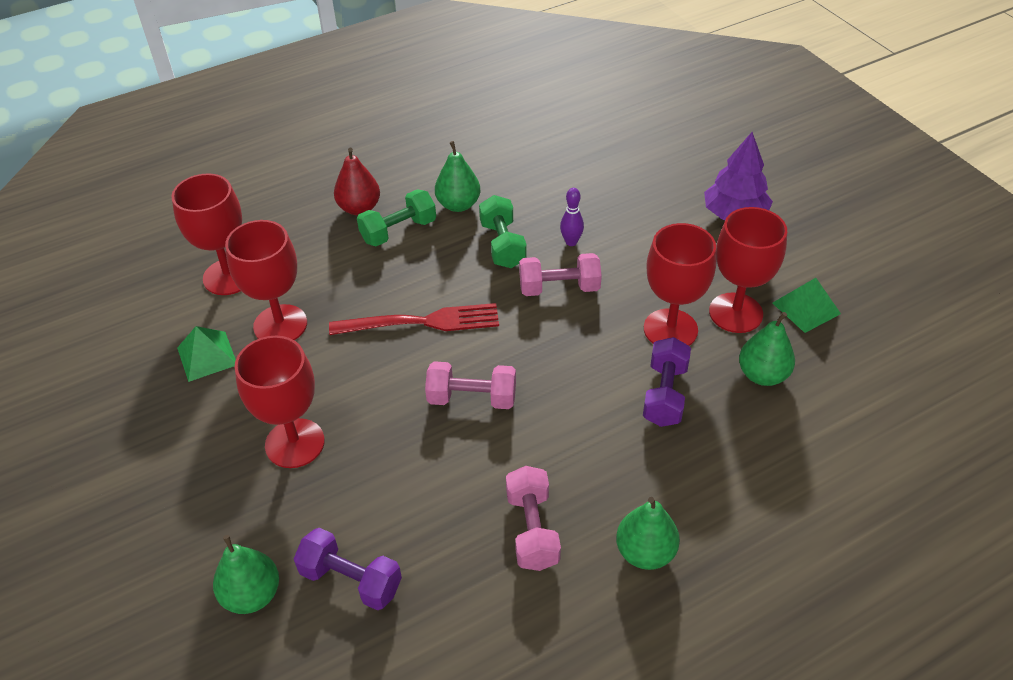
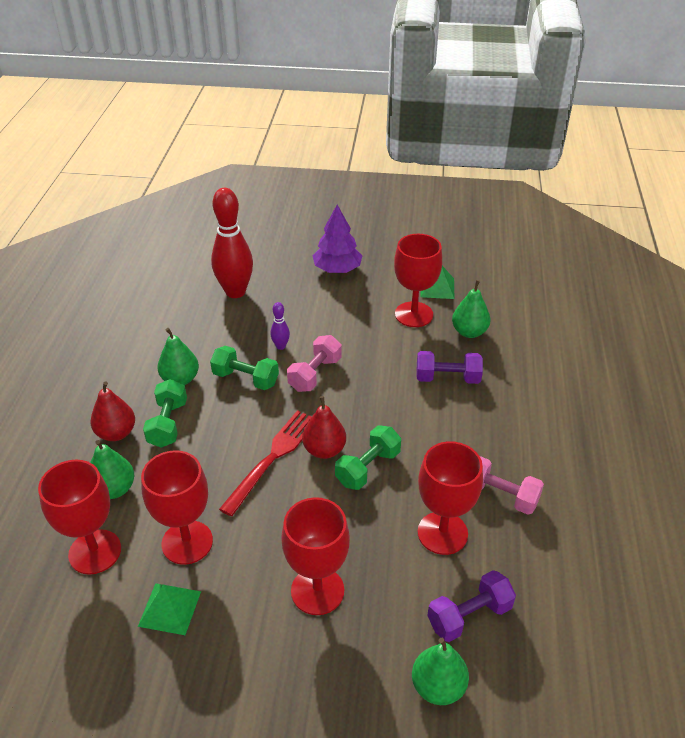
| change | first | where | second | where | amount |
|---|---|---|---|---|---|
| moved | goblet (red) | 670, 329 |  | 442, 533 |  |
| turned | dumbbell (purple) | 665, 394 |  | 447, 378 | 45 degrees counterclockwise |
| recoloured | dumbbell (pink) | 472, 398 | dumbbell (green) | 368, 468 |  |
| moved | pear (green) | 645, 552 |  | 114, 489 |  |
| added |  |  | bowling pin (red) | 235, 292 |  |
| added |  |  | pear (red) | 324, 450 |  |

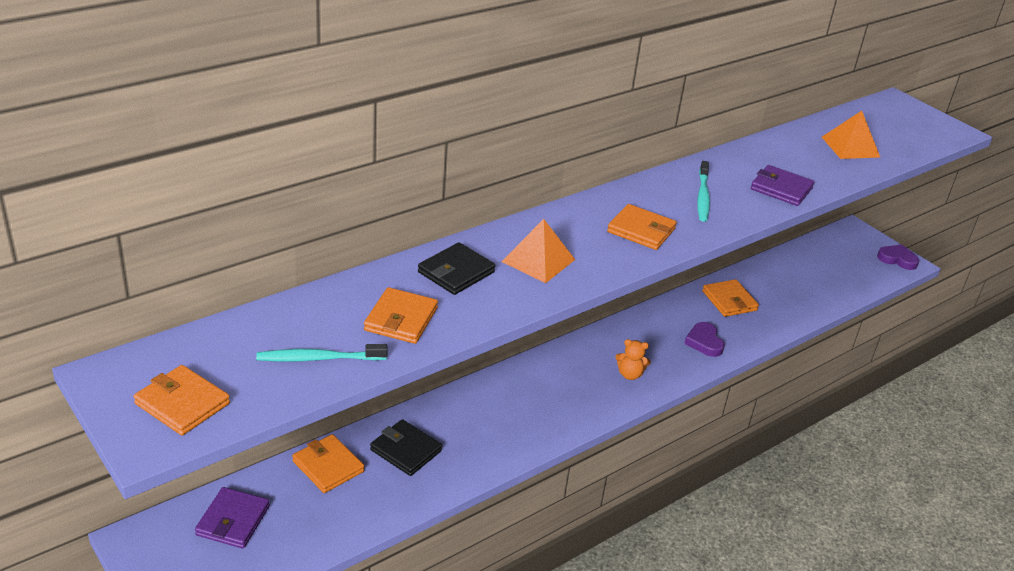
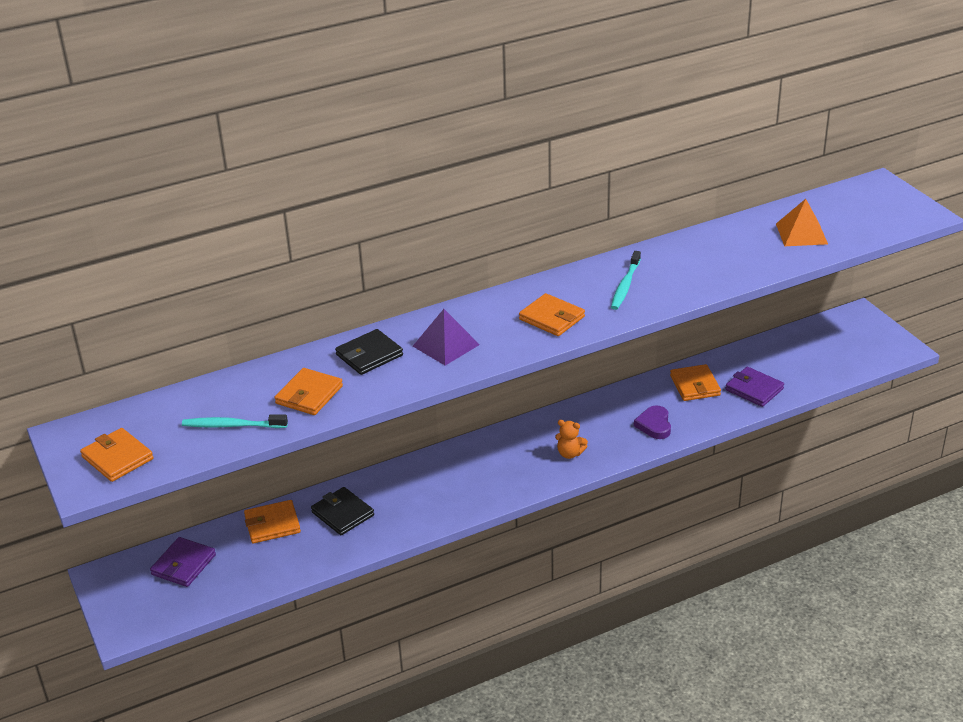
| change | first | where | second | where | amount |
|---|---|---|---|---|---|
| moved | wallet (purple) | 781, 188 |  | 754, 389 |  |
| recoloured | pyramid (orange) | 538, 260 | pyramid (purple) | 446, 345 |  |
| removed | heart (purple) | 897, 259 |  |  |  |
| turned | wallet (orange) | 328, 466 |  | 272, 524 | 75 degrees counterclockwise |

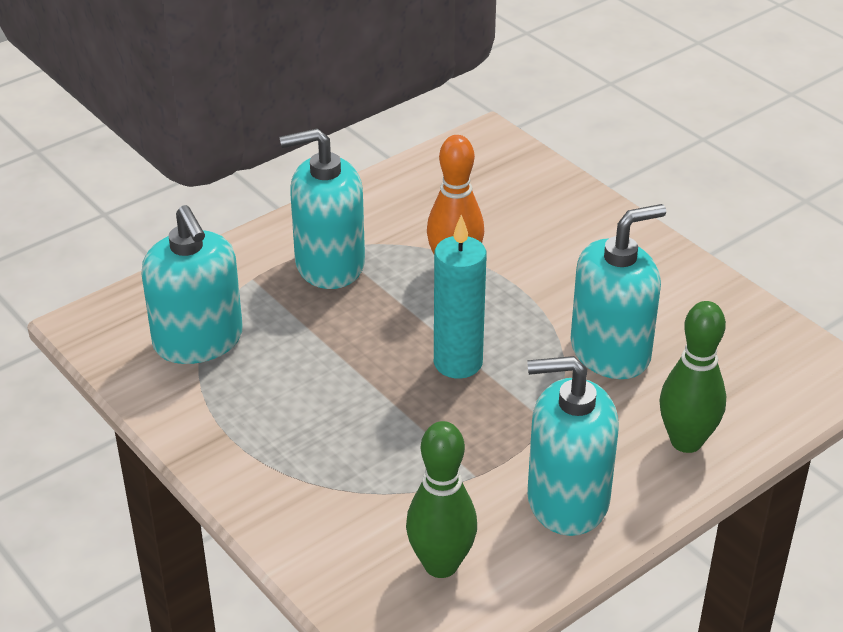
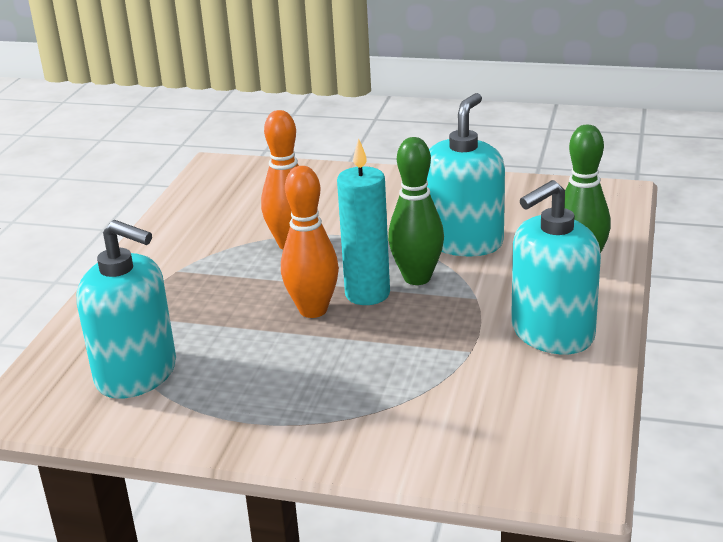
| change | first | where | second | where | amount |
|---|---|---|---|---|---|
| removed | soap dispenser (turquoise) | 329, 264 |  |  |  |
| moved | bowling pin (green) | 441, 565 |  | 417, 278 |  |
| added |  |  | bowling pin (orange) | 313, 310 |  |

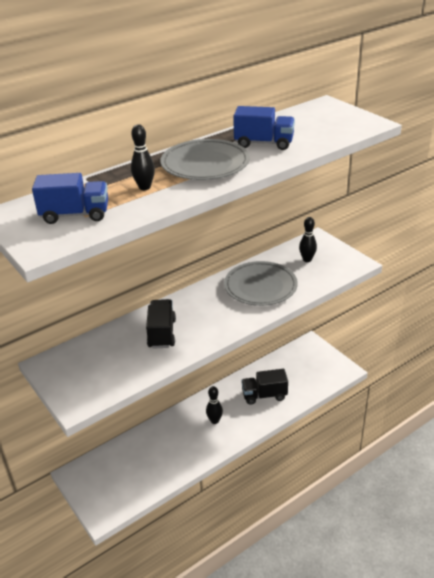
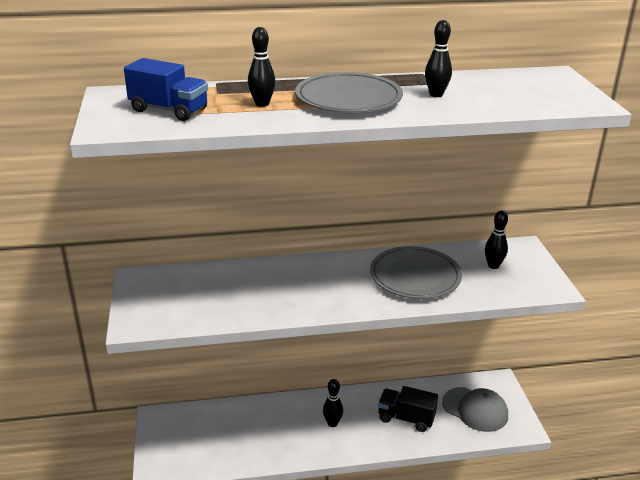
| change | first | where | second | where | amount |
|---|---|---|---|---|---|
| replaced | truck (blue) | 264, 143 | bowling pin (black) | 436, 94 |  |
| removed | truck (black) | 162, 333 |  |  |  |
| added |  |  | cap (grey) | 475, 409 |  |

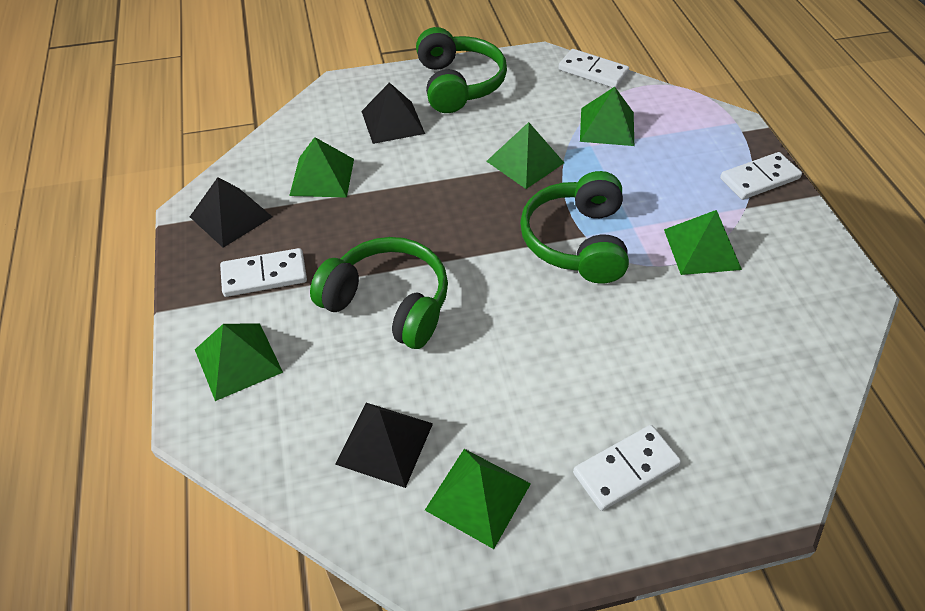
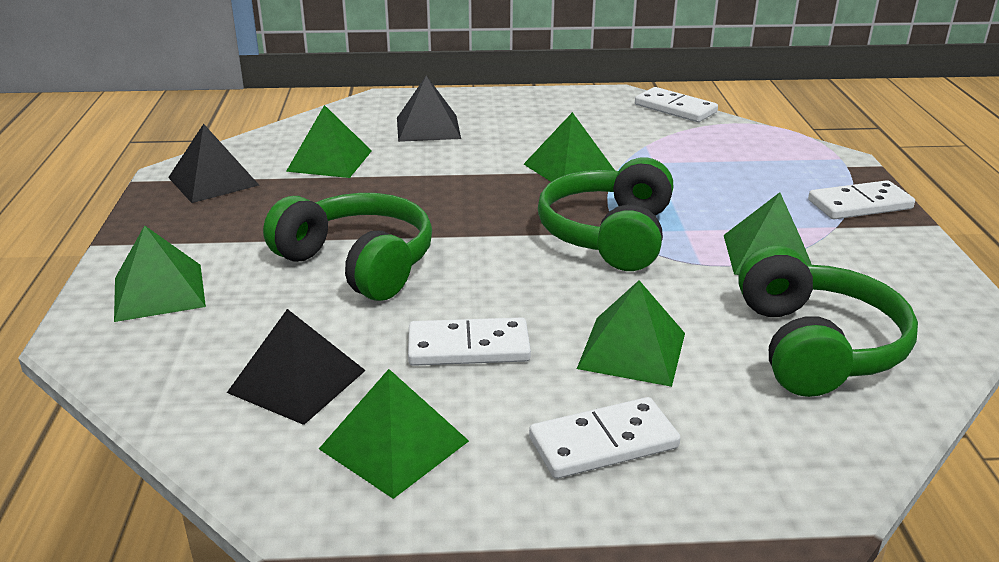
| change | first | where | second | where | amount |
|---|---|---|---|---|---|
| moved | headphones (green) | 458, 84 |  | 815, 346 |  |
| moved | pyramid (green) | 607, 126 |  | 632, 350 |  |
| moved | domino (white) | 264, 275 |  | 468, 347 |  |

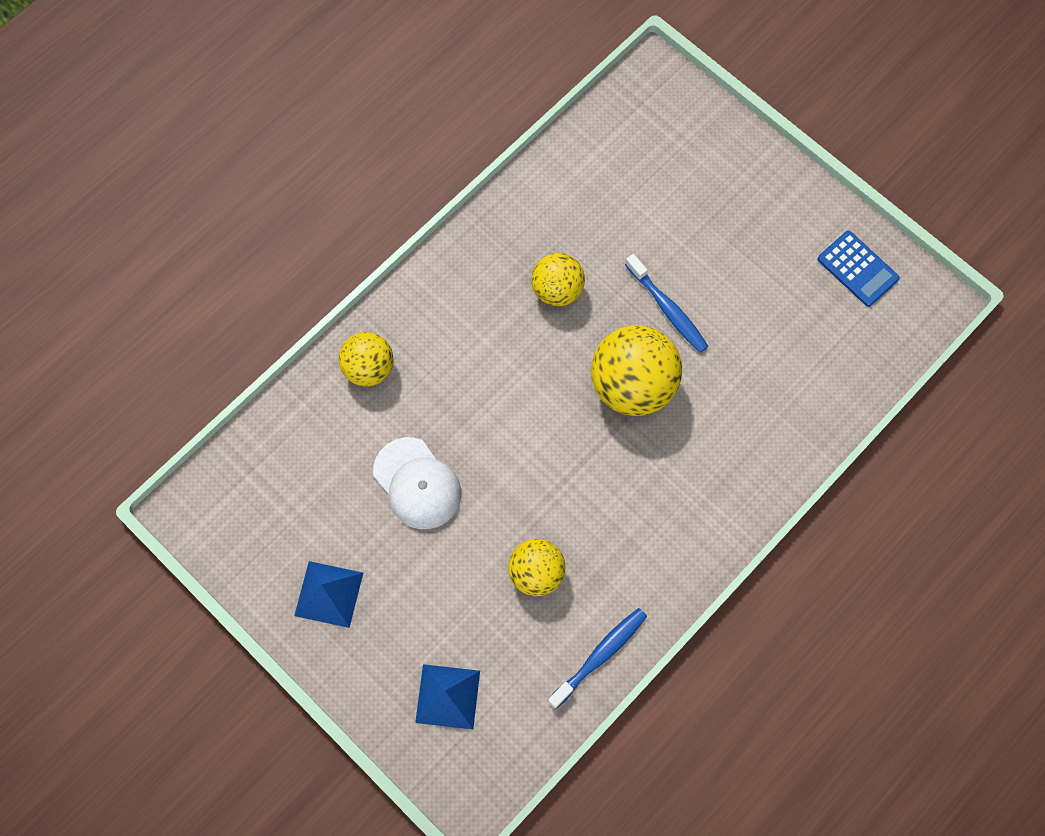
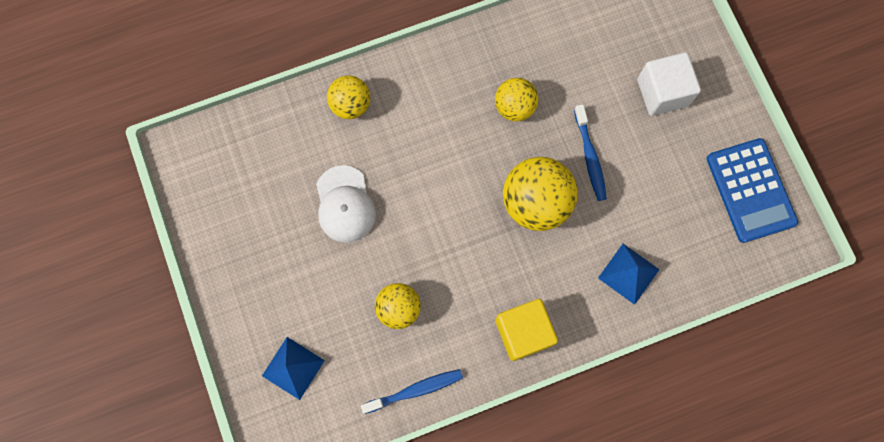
| change | first | where | second | where | amount |
|---|---|---|---|---|---|
| resized | calculator (blue) | 857, 269 |  | 750, 190 | x1.59 |
| moved | pyramid (blue) | 329, 594 |  | 628, 273 |  |
| added |  |  | cube (white) | 662, 92 |  |
| added |  |  | cube (yellow) | 523, 332 |  |

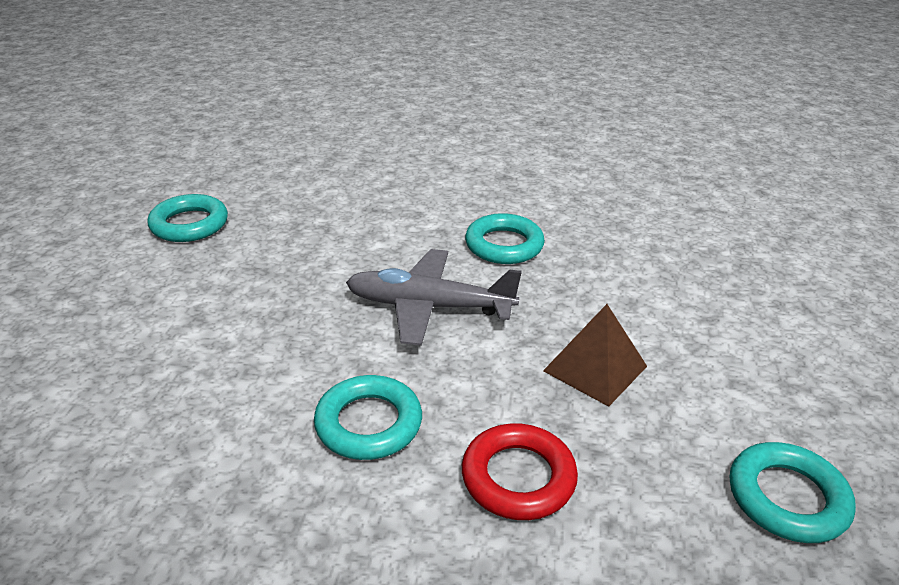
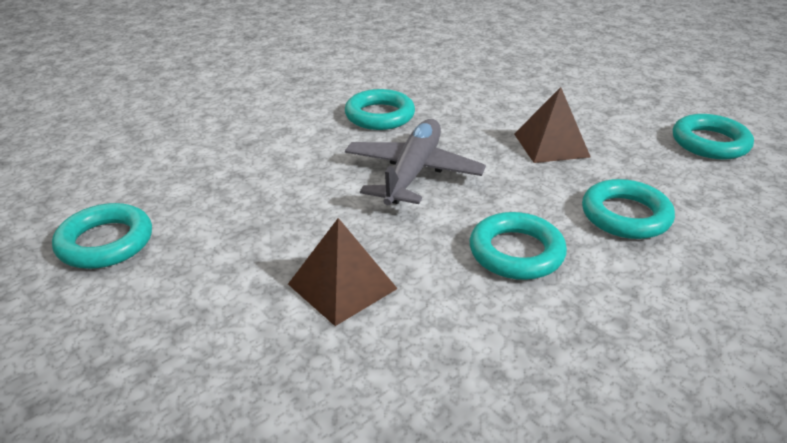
| change | first | where | second | where | amount |
|---|---|---|---|---|---|
| turned | plane (grey) | 430, 307 |  | 412, 173 | 150 degrees clockwise |
| recoloured | ring (red) | 518, 477 | ring (turquoise) | 625, 215 |  |
| added |  |  | pyramid (brown) | 342, 286 |  |

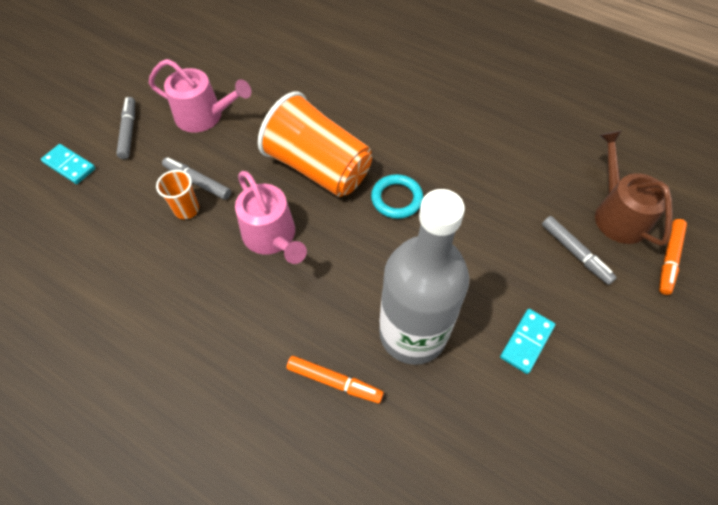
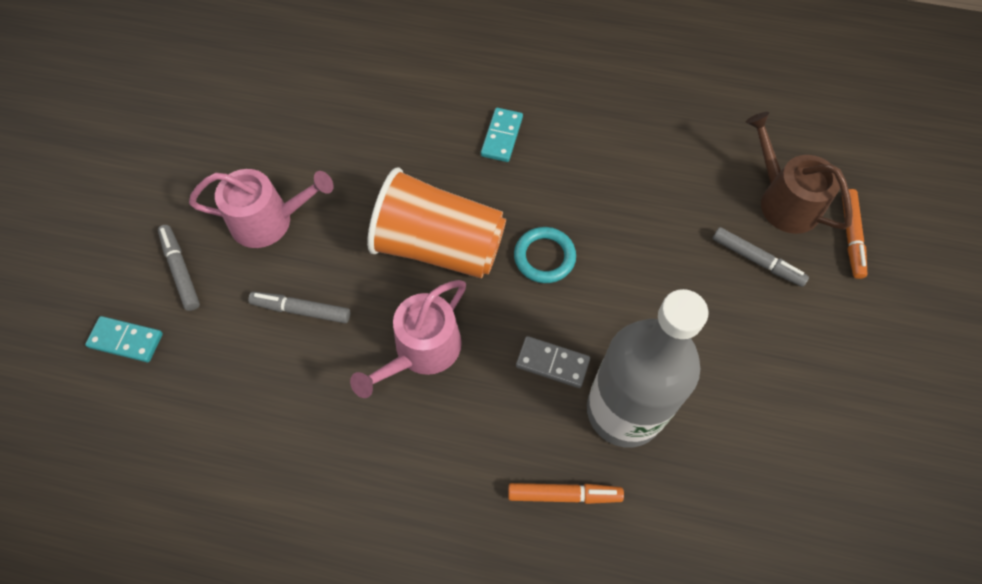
| change | first | where | second | where | amount |
|---|---|---|---|---|---|
| removed | cup (orange) | 187, 209 |  |  |  |
| turned | watering can (pink) | 272, 237 |  | 422, 350 | 90 degrees clockwise |
| moved | domino (turquoise) | 527, 342 |  | 502, 136 |  |
| added |  |  | domino (grey) | 552, 363 |  |

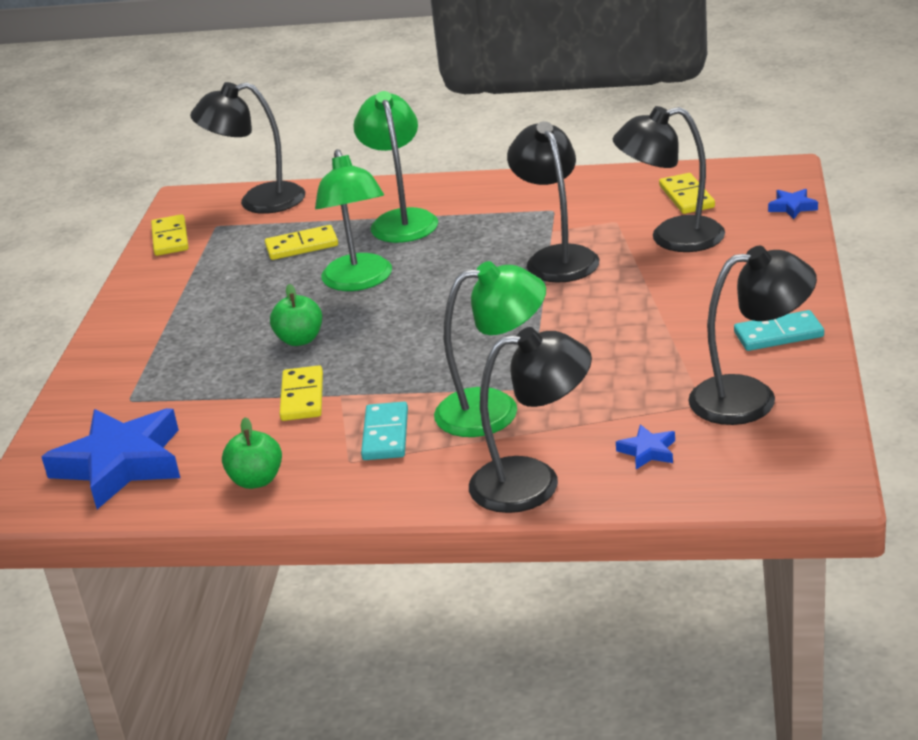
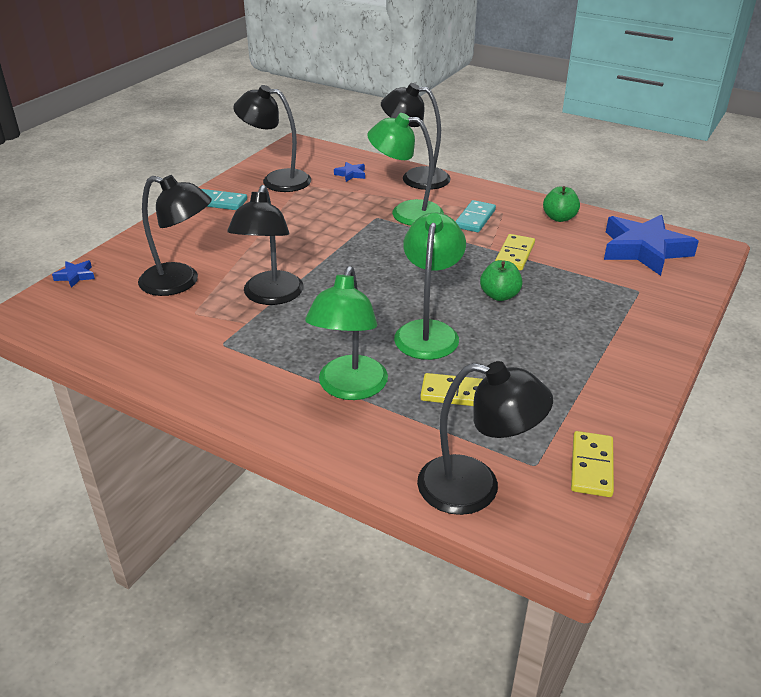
| change | first | where | second | where | amount |
|---|---|---|---|---|---|
| removed | domino (yellow) | 687, 197 |  |  |  |

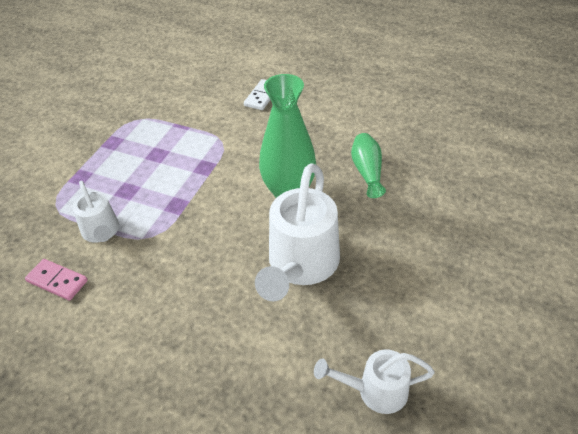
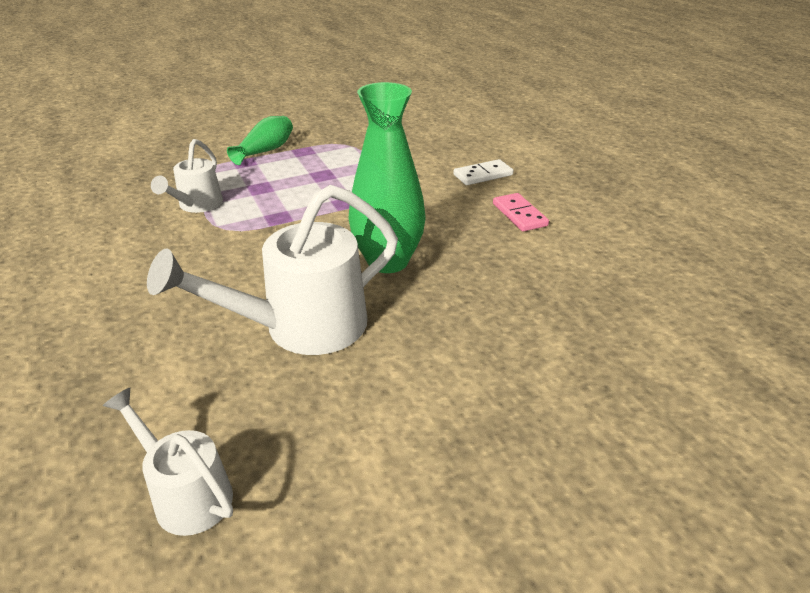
| change | first | where | second | where | amount |
|---|---|---|---|---|---|
| moved | vase (green) | 367, 172 |  | 265, 151 |  |
| moved | domino (pink) | 57, 281 |  | 519, 215 |  |

